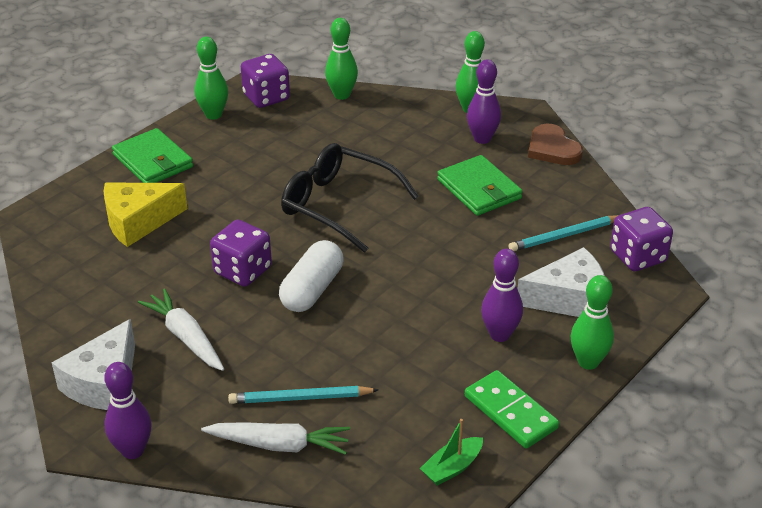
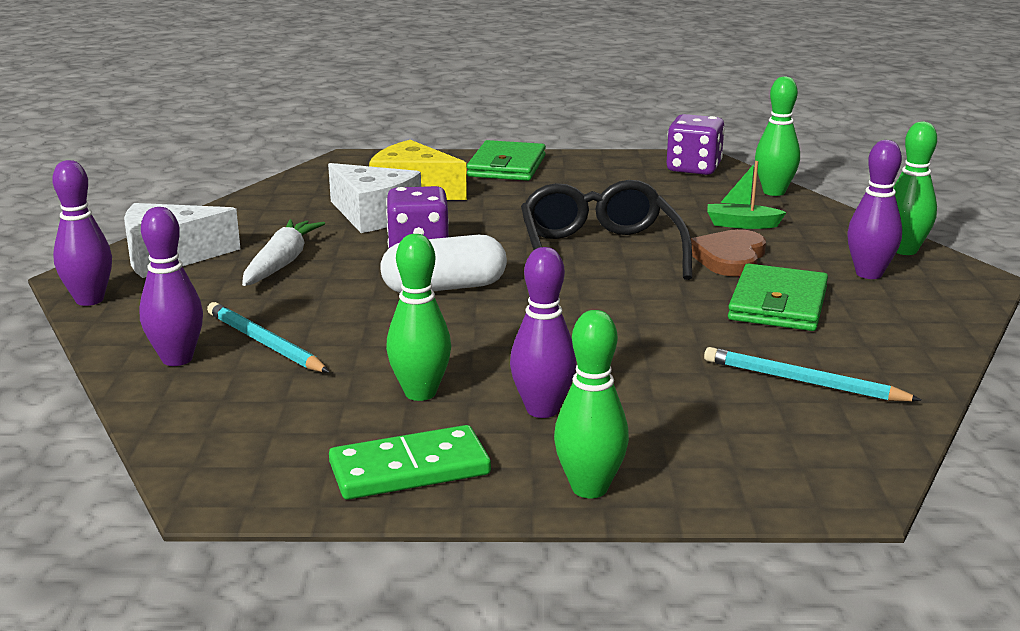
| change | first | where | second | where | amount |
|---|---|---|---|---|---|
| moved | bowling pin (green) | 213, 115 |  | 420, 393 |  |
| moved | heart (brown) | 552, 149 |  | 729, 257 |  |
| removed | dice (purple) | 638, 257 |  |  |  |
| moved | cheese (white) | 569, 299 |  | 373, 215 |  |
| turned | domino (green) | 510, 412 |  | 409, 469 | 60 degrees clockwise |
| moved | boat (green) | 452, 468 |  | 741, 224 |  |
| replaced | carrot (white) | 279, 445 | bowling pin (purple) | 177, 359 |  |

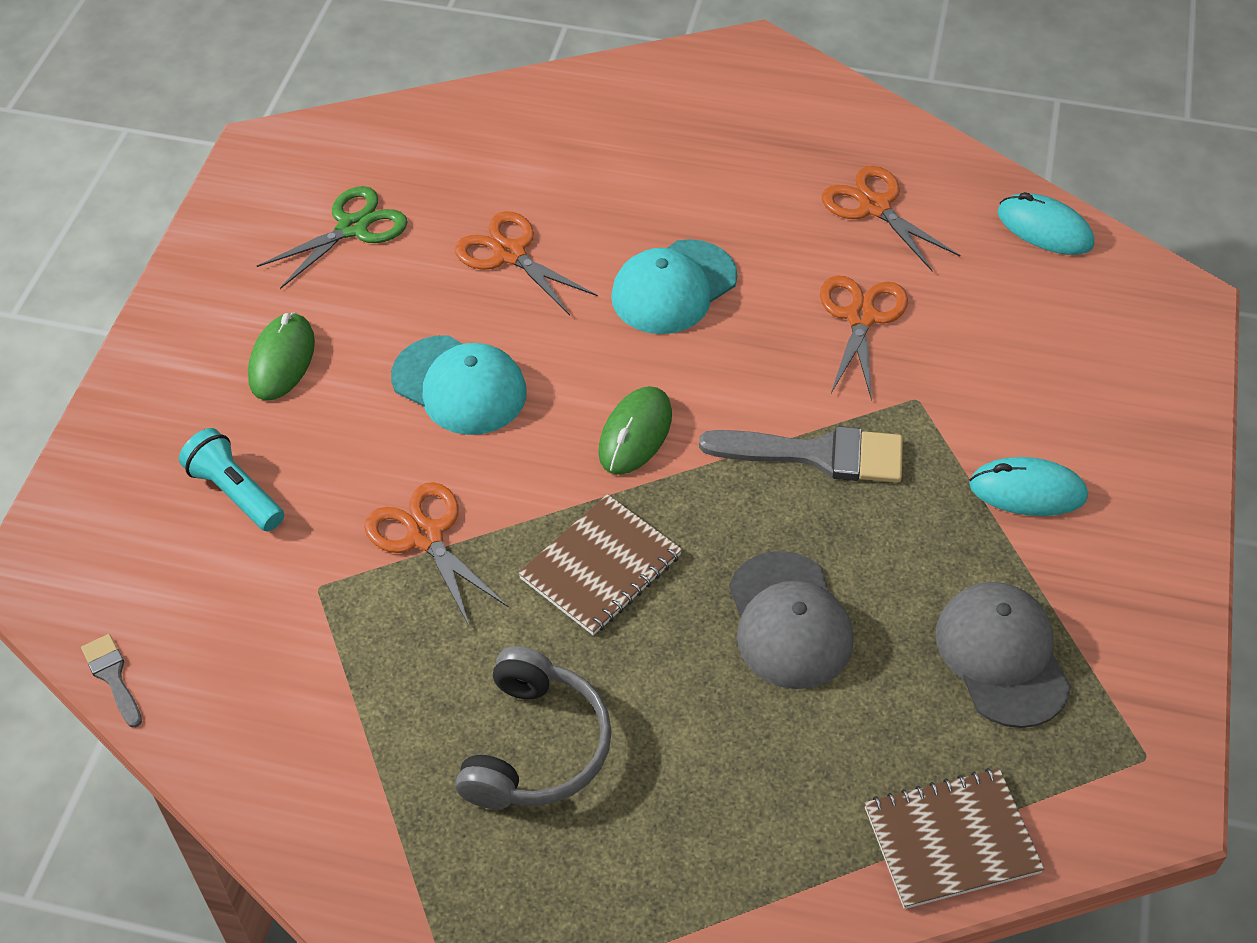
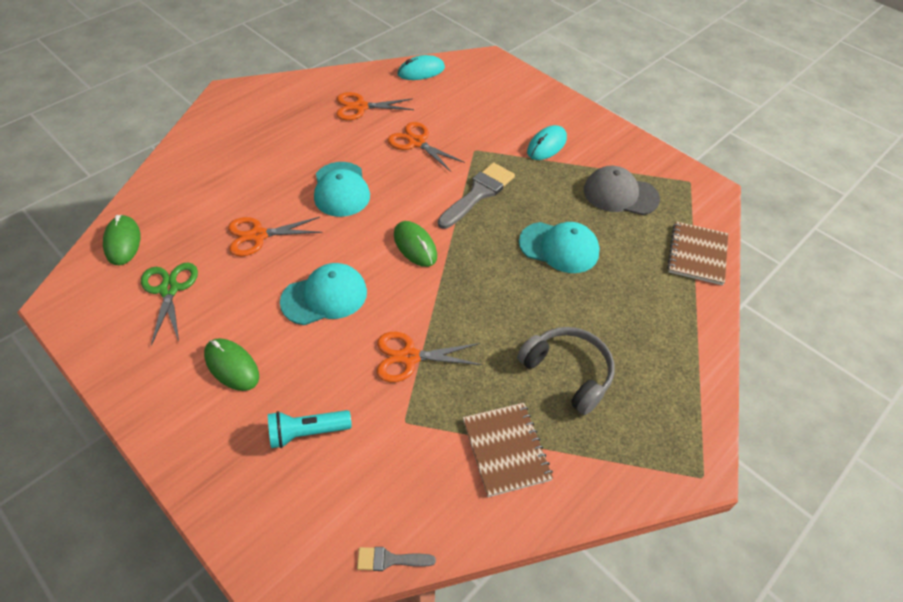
| change | first | where | second | where | amount |
|---|---|---|---|---|---|
| moved | notebook (brown) | 600, 567 |  | 506, 450 |  |
| recoloured | cap (grey) | 789, 621 | cap (turquoise) | 559, 247 |  |
| added |  |  | mouse (green) | 123, 242 |  |

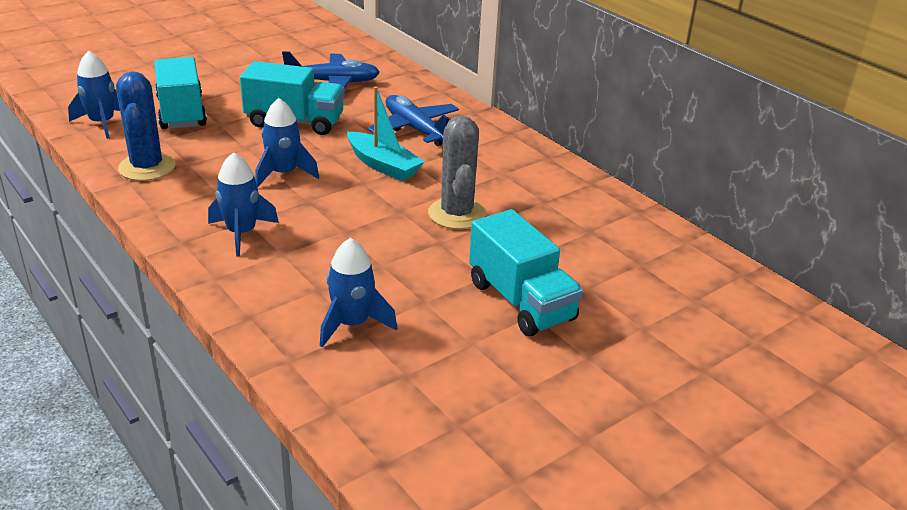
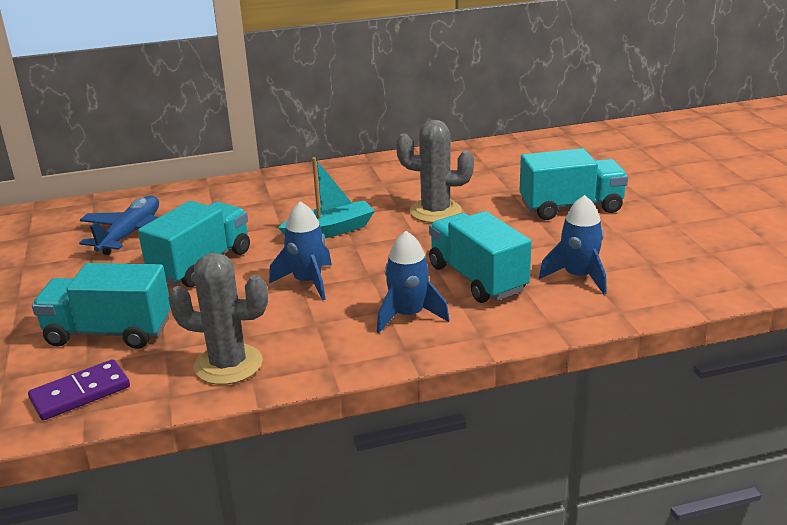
| change | first | where | second | where | amount |
|---|---|---|---|---|---|
| replaced | rocket (blue) | 102, 123 | domino (purple) | 80, 393 |  |
| recoloured | cactus (blue) | 147, 167 | cactus (grey) | 228, 364 |  |
| removed | plane (blue) | 415, 129 |  |  |  |
| added |  |  | truck (turquoise) | 477, 278 |  |

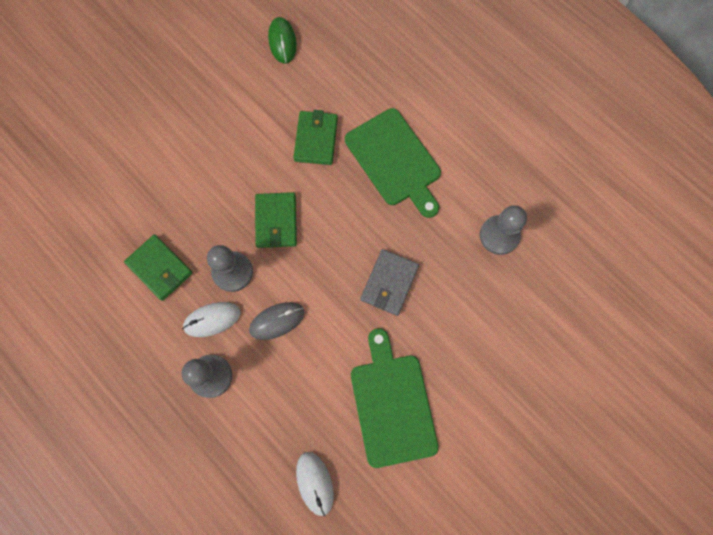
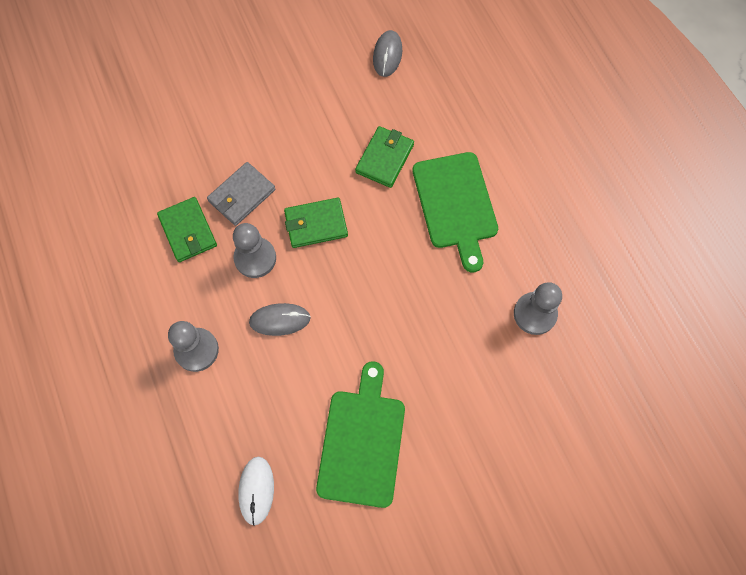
| change | first | where | second | where | amount |
|---|---|---|---|---|---|
| recoloured | mouse (green) | 282, 41 | mouse (grey) | 387, 55 |  |
| turned | wallet (green) | 276, 221 |  | 316, 224 | 60 degrees clockwise |
| moved | wallet (grey) | 389, 283 |  | 242, 195 |  |
| removed | mouse (white) | 212, 319 |  |  |  |

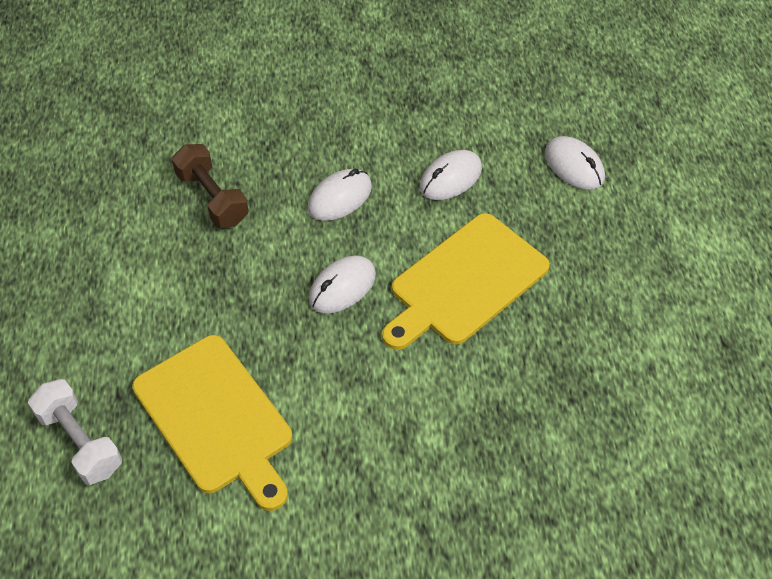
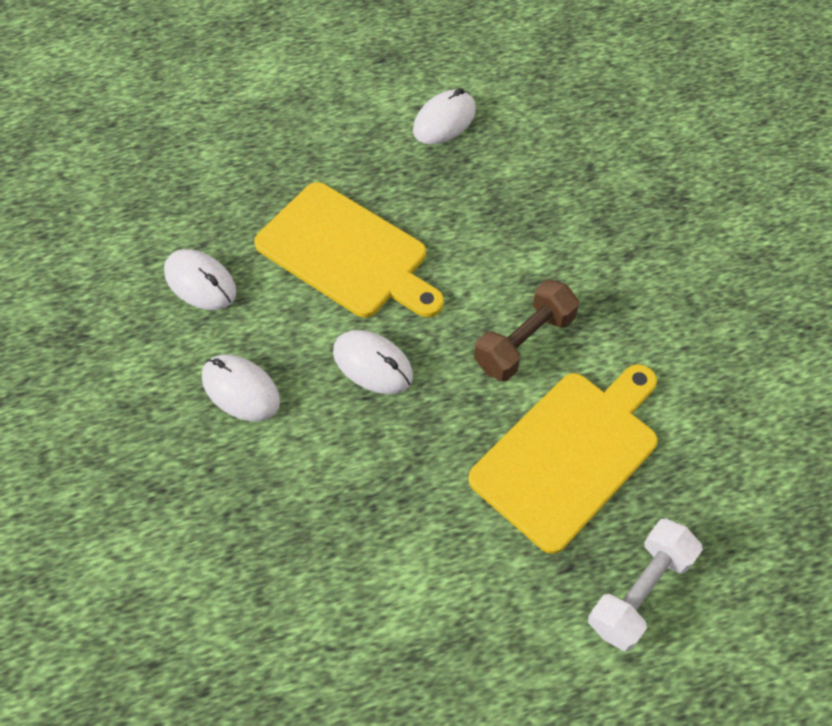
| change | first | where | second | where | amount |
|---|---|---|---|---|---|
| moved | mouse (white) | 574, 166 |  | 444, 120 |  |
| moved | dumbbell (brown) | 212, 198 |  | 524, 342 |  |

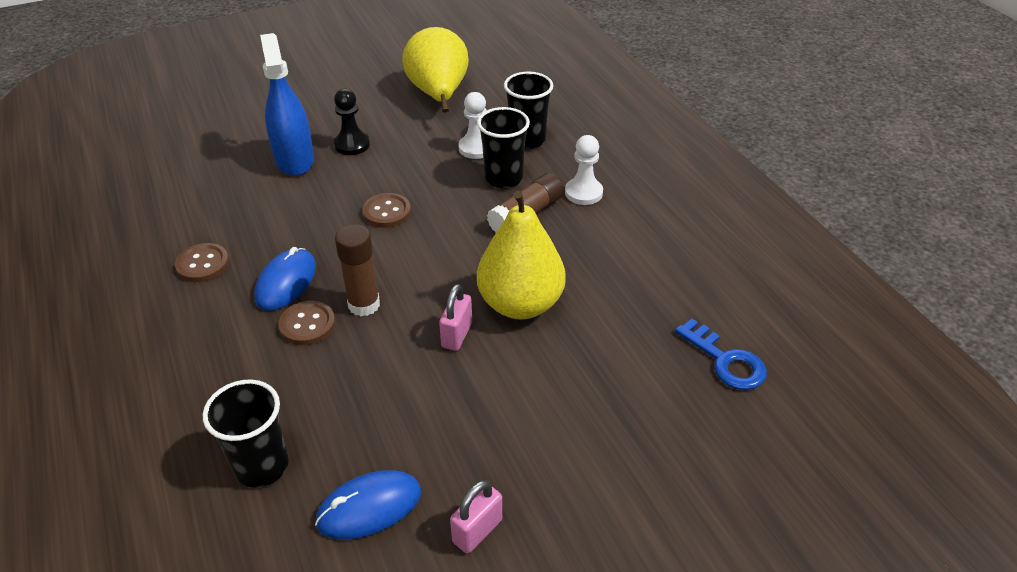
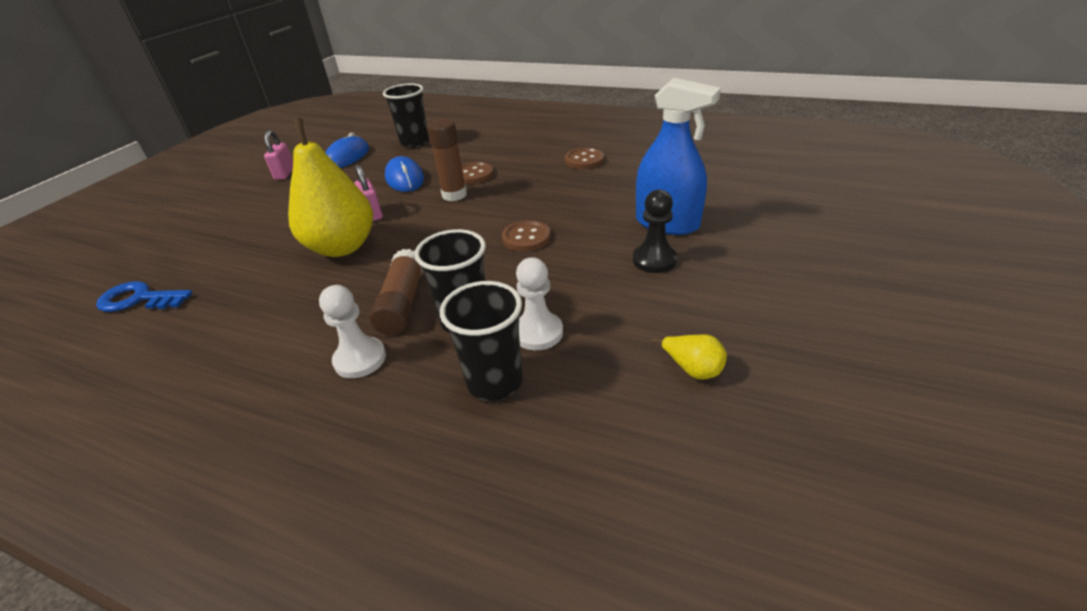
| change | first | where | second | where | amount |
|---|---|---|---|---|---|
| resized | pear (yellow) | 438, 95 |  | 692, 369 | x0.41 |
| moved | mouse (blue) | 286, 282 |  | 405, 178 |  |

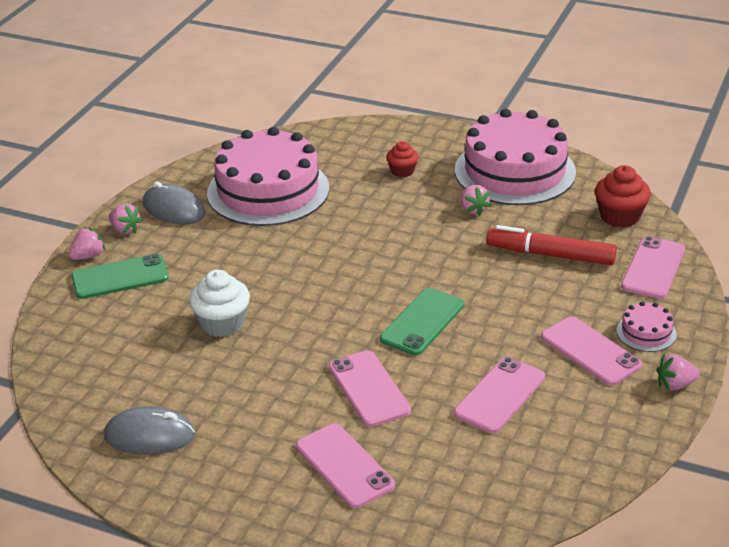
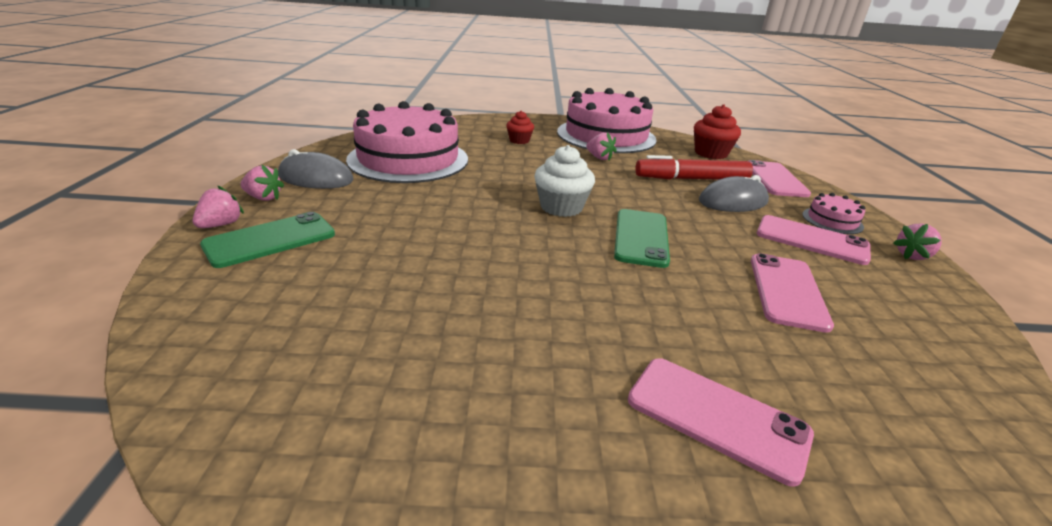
| change | first | where | second | where | amount |
|---|---|---|---|---|---|
| moved | cupcake (white) | 222, 323 |  | 561, 207 |  |
| removed | phone (pink) | 369, 389 |  |  |  |
| moved | mouse (grey) | 149, 435 |  | 733, 201 |  |

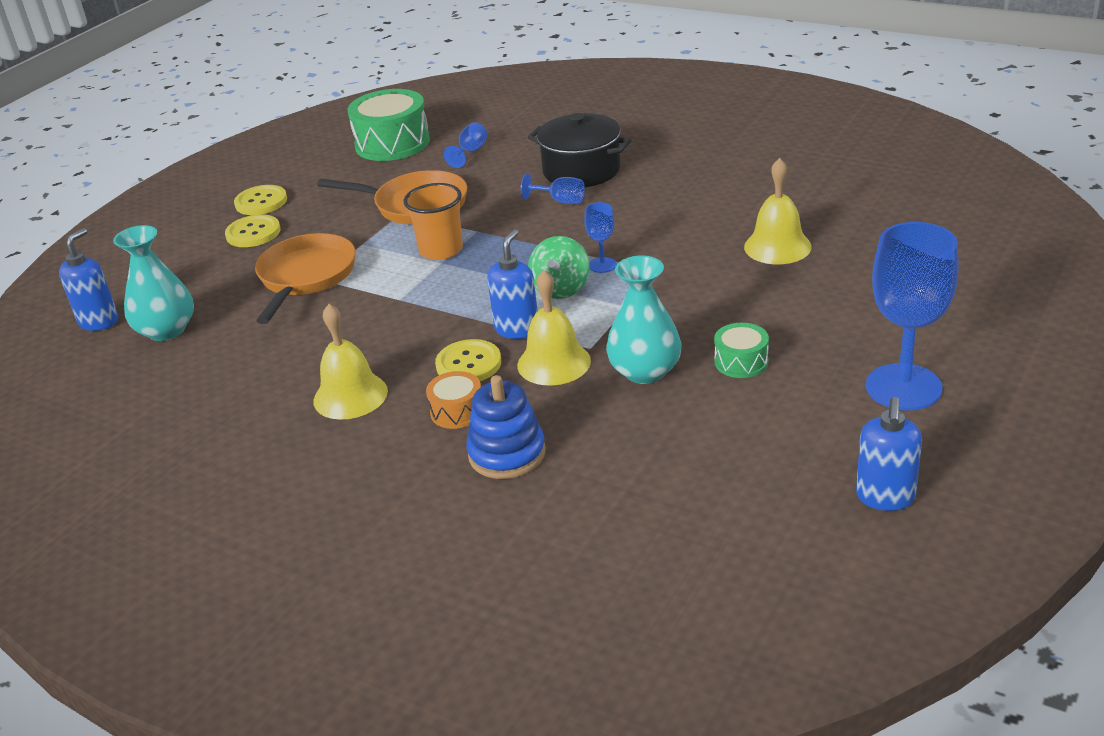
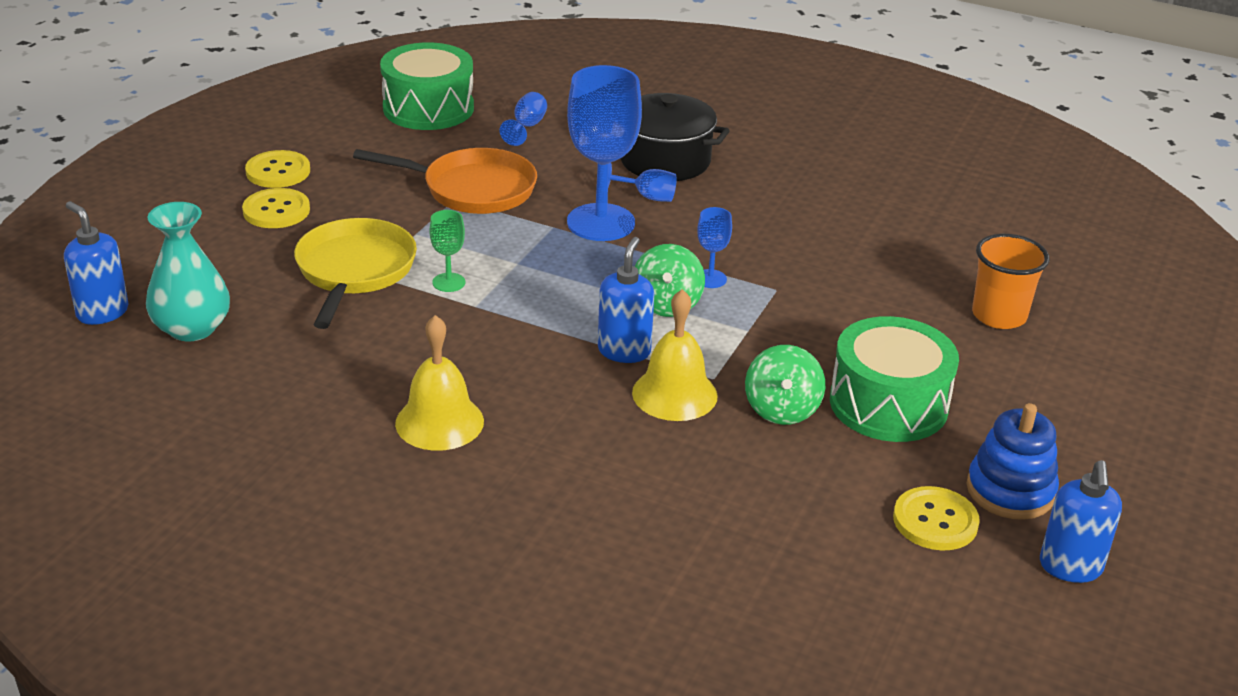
| change | first | where | second | where | amount |
|---|---|---|---|---|---|
| removed | bell (yellow) | 777, 246 |  |  |  |
| moved | cup (orange) | 441, 250 |  | 999, 316 |  |
| moved | goblet (blue) | 903, 387 |  | 601, 222 |  |
| turned | soap dispenser (blue) | 99, 321 |  | 102, 312 | 60 degrees counterclockwise |
| recoloured | pan (orange) | 306, 277 | pan (yellow) | 354, 271 |  |
| replaced | vase (turquoise) | 645, 371 | spinning top (green) | 781, 409 |  |
| resized | drum (green) | 741, 362 |  | 888, 404 | x1.96 |
| moved | button (yellow) | 468, 364 |  | 935, 521 |  |
| removed | drum (orange) | 457, 411 |  |  |  |
| moved | stacking toy (blue) | 507, 454 |  | 1010, 490 |  |
| added |  |  | goblet (green) | 449, 282 |  |

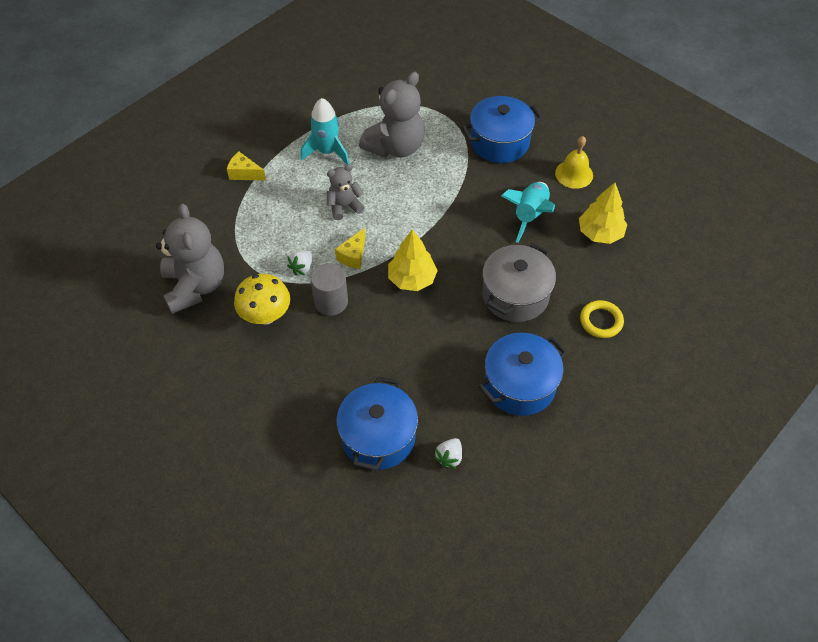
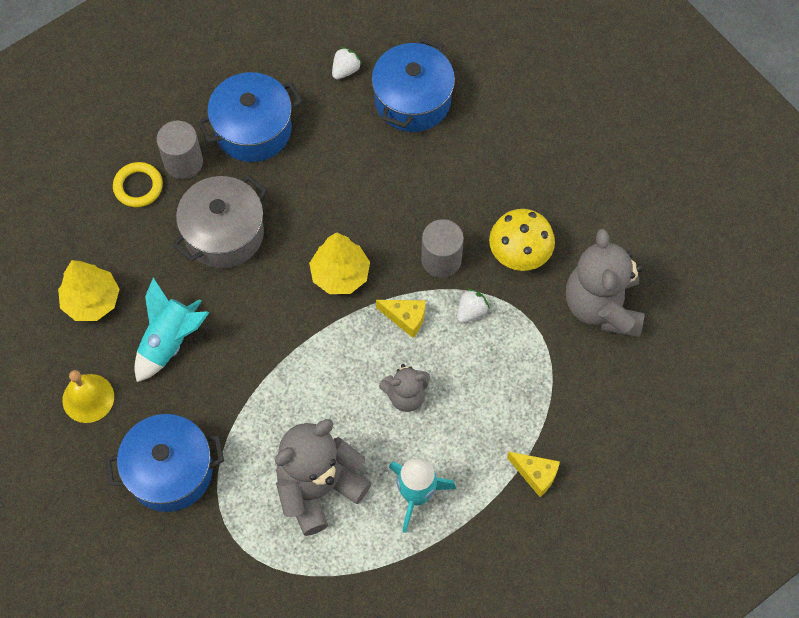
| change | first | where | second | where | amount |
|---|---|---|---|---|---|
| turned | cheese (yellow) | 353, 255 |  | 405, 318 | 75 degrees clockwise |
| added |  |  | cylinder (grey) | 183, 162 |  |

